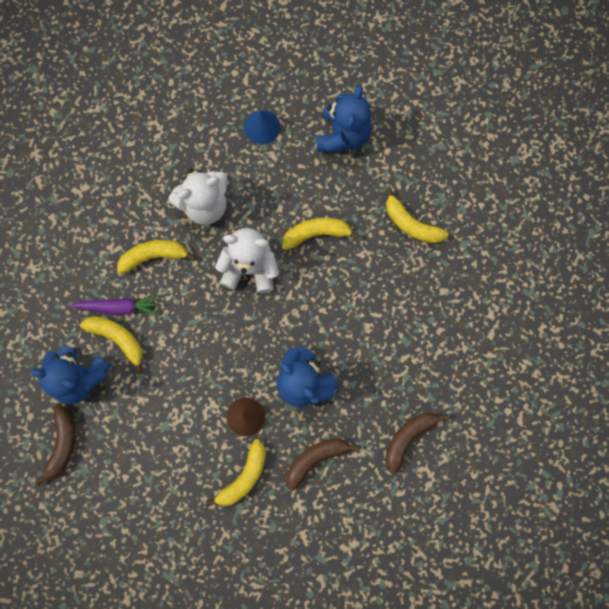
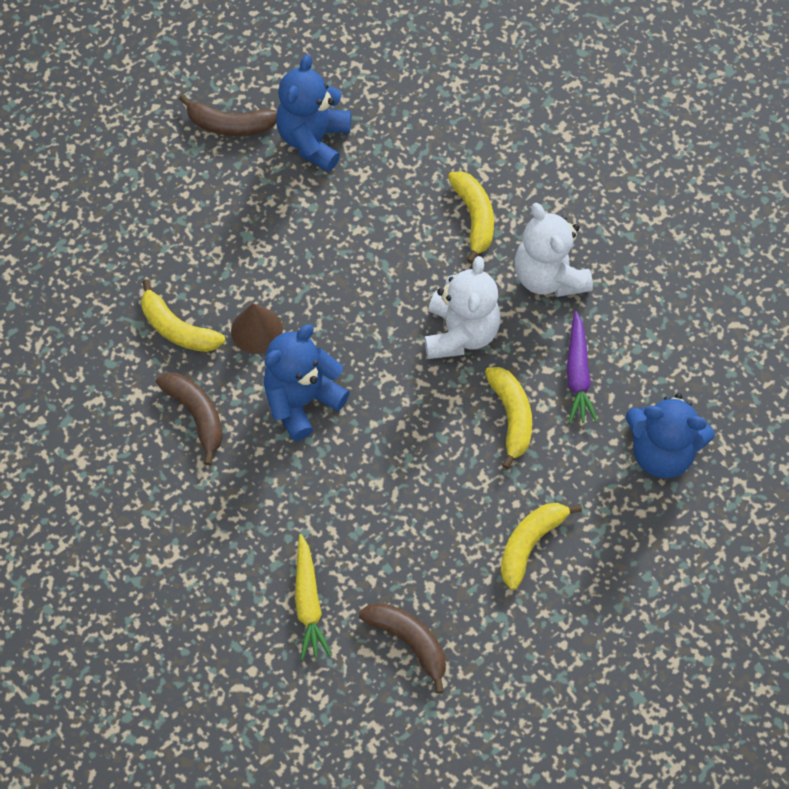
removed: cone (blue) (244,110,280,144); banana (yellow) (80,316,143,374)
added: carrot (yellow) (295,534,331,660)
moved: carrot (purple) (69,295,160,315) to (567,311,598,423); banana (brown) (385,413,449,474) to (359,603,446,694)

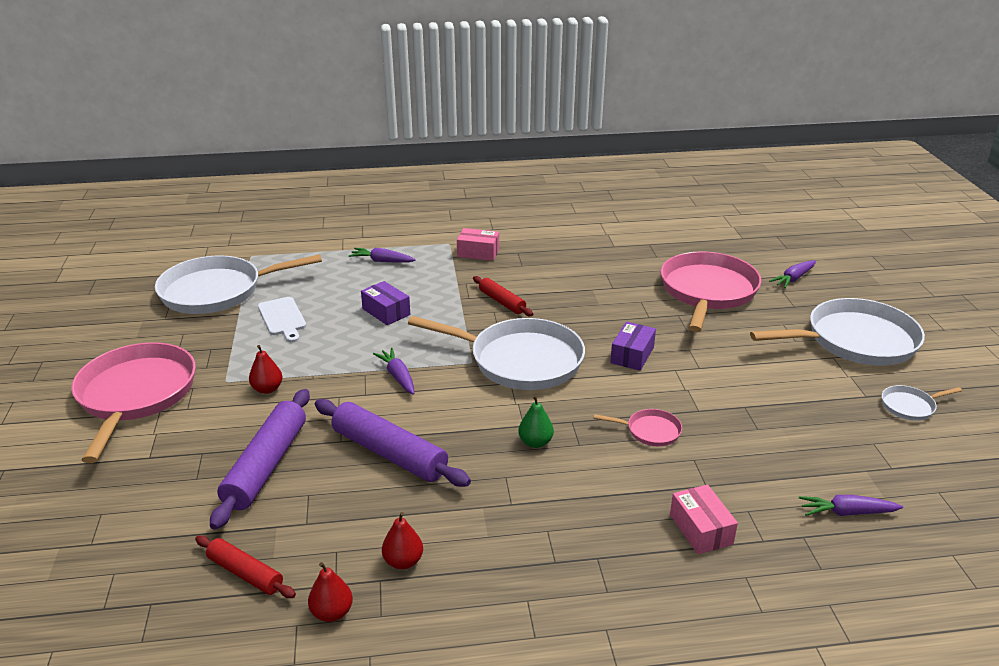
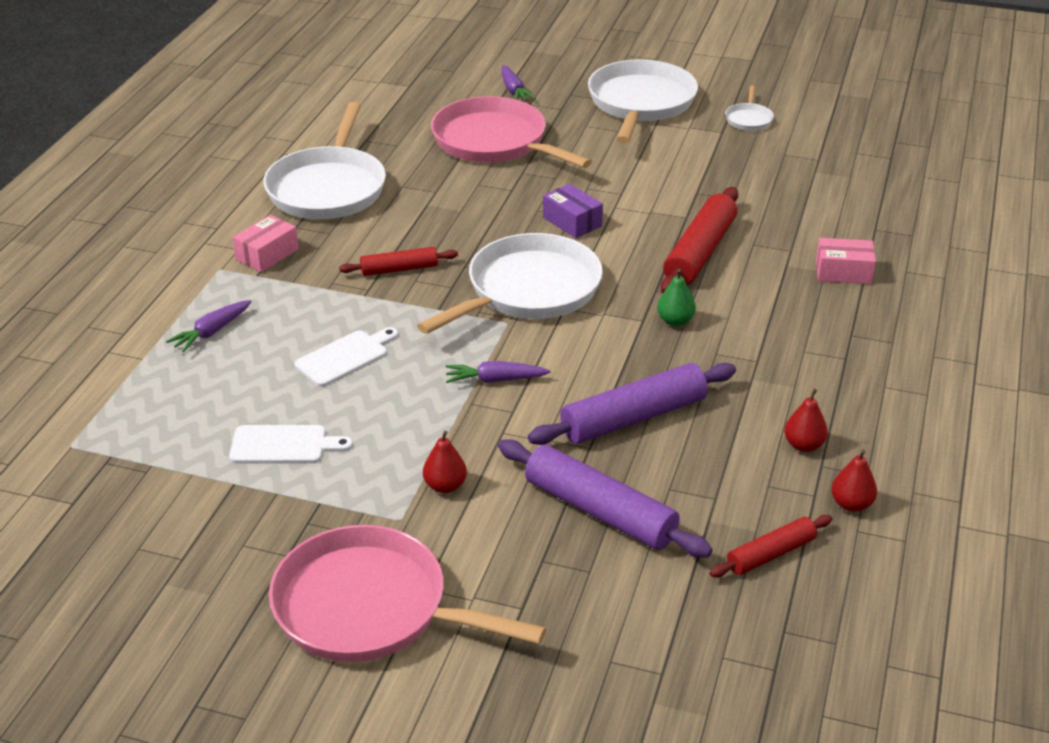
removed: carrot (purple) (799,495,903,516)
moved: pan (white) (155,254,322,314) to (263,102,386,219)
replaced: box (purple) (361,281,410,325) to cutting board (white) (295,327,398,387); pan (pink) (594,409,682,446) to rolling pin (red) (661,187,738,294)

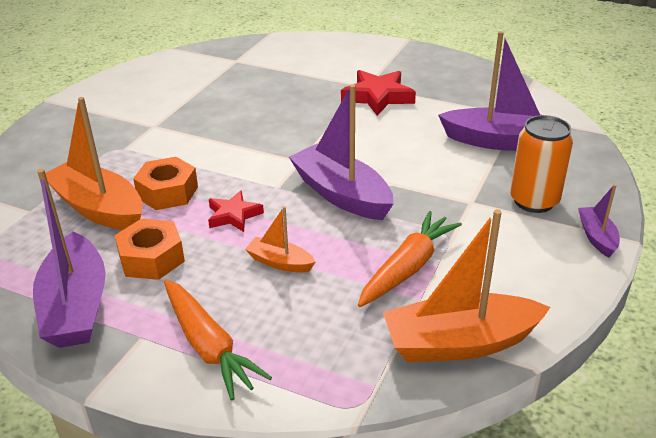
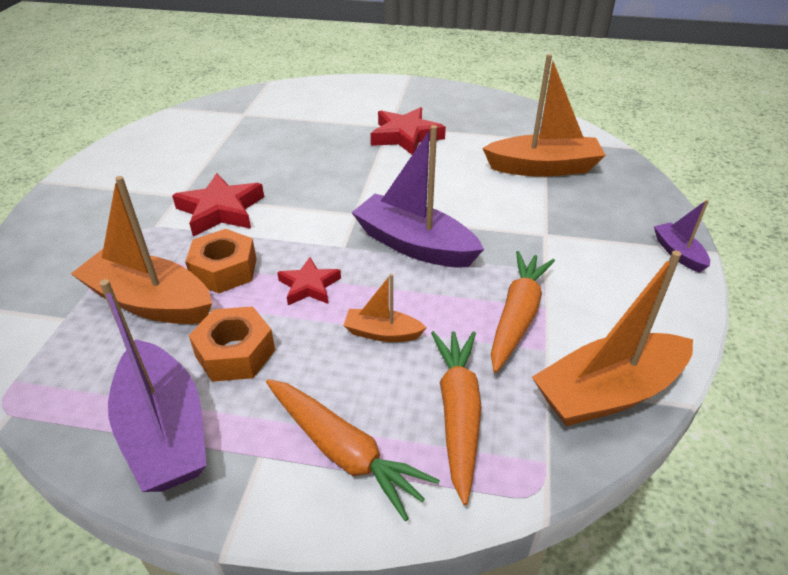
removed: can (orange) (510,115,573,213)
added: star (red) (172,173,264,237); carrot (orange) (431,331,482,505)
recoloured: boat (purple) (438,31,540,151) to boat (orange) (483,54,606,177)

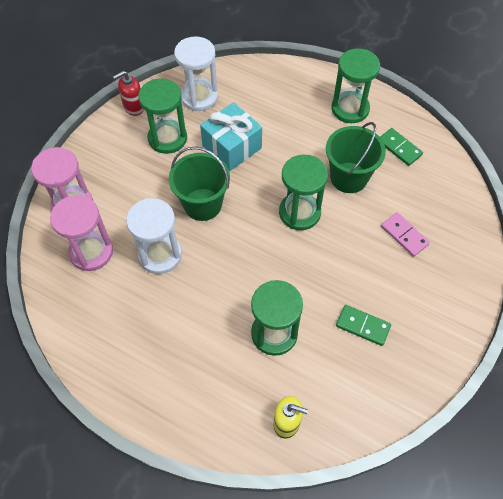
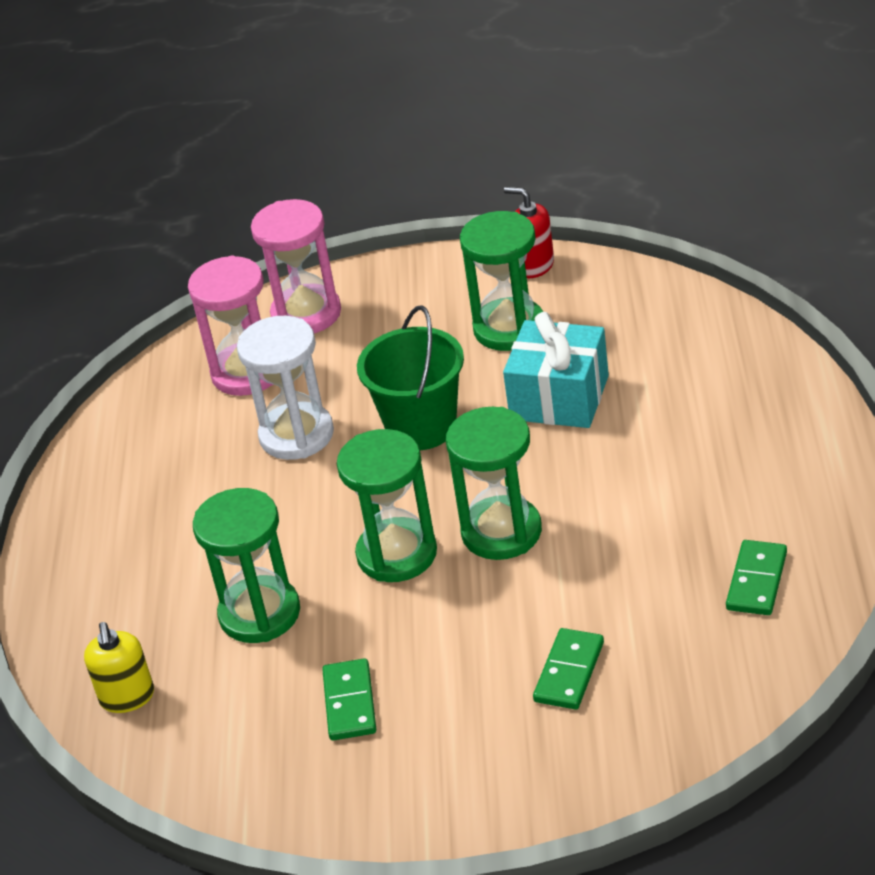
removed: hourglass (white) (174,36,218,111); bucket (green) (326,122,386,193)
moved: hourglass (green) (331,48,380,123) to (337,429,437,582)
recoloured: domino (pink) (381,212,430,257) to domino (green) (533,628,604,709)

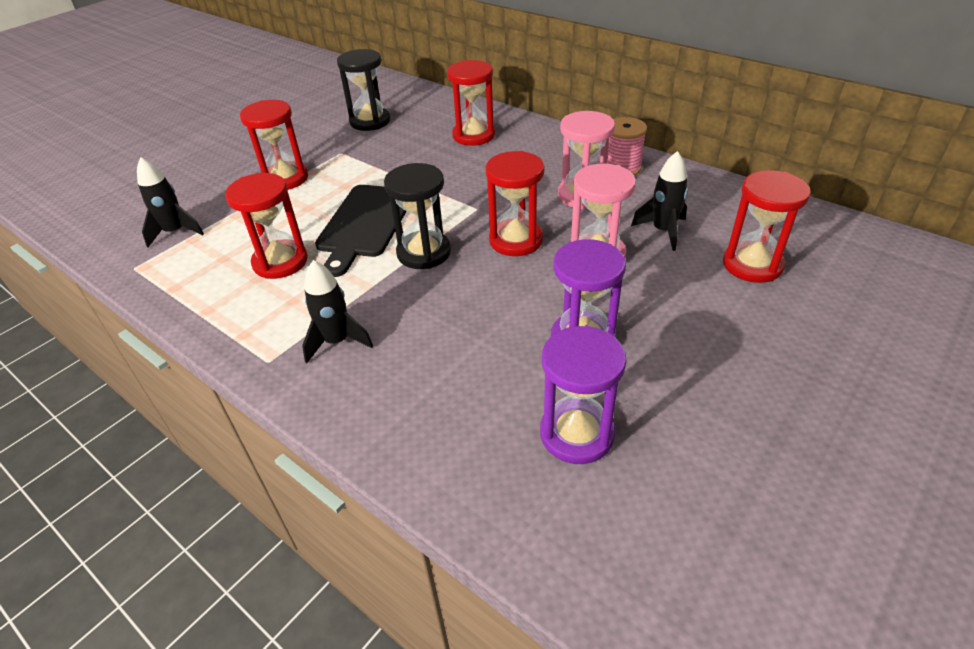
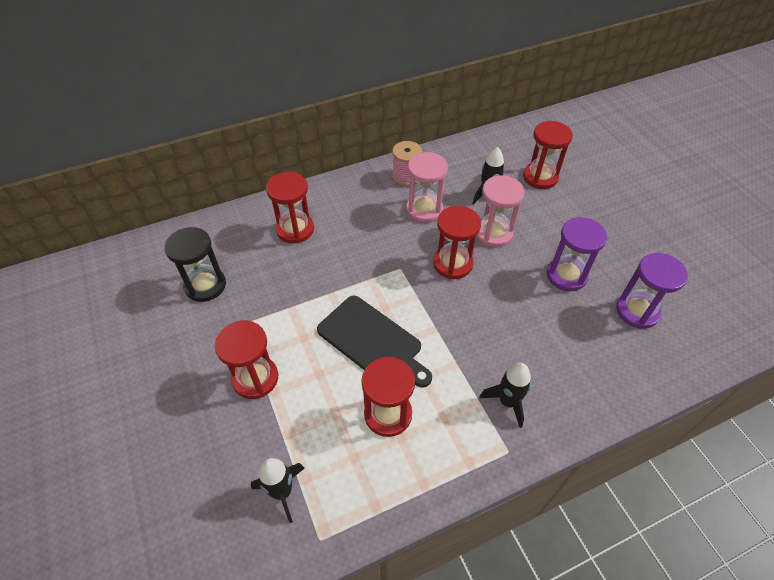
removed: hourglass (black) (384,163,451,269)

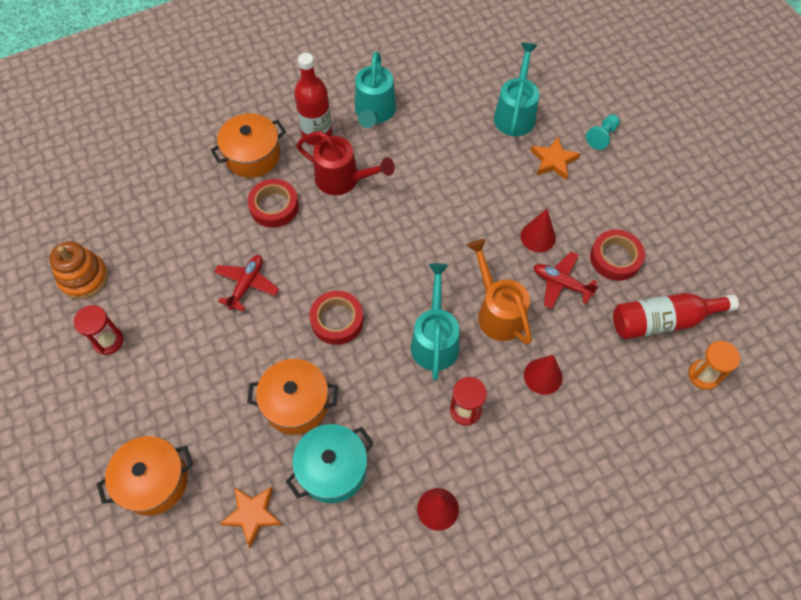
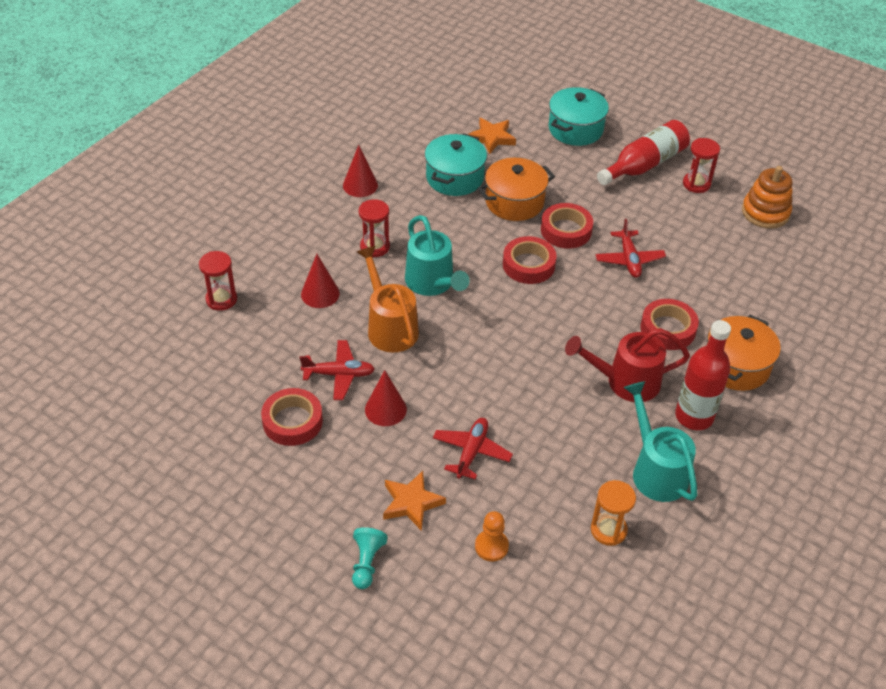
added: tape (red) (541,203,593,249); hourglass (red) (199,251,237,311); plane (red) (433,418,513,479)
moved: bottle (red) (613,293,739,339) to (597,120,690,185); hourglass (orange) (688,341,740,390) to (591,480,636,546)
replaced: watering can (turquoise) (494,43,539,136) to pawn (orange) (475,511,509,561)
recoloured: pot (orange) (97,436,193,516) to pot (turquoise) (548,87,609,146)
turned: watering can (orange) (467,239,532,345) = (357,246,419,353) 150 degrees counterclockwise

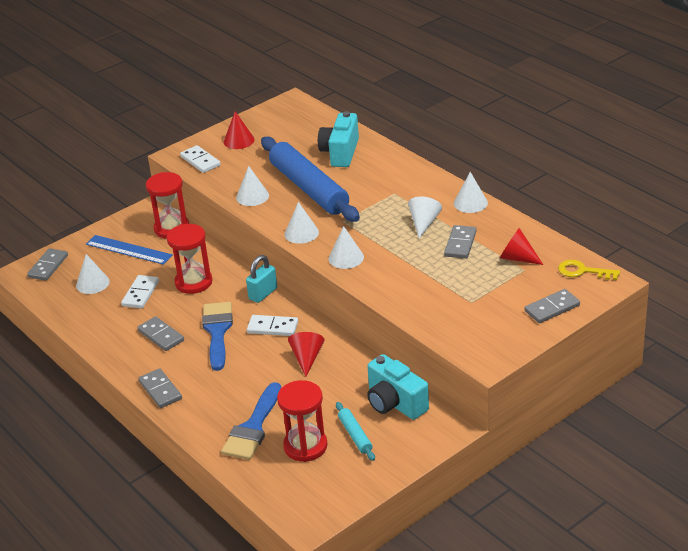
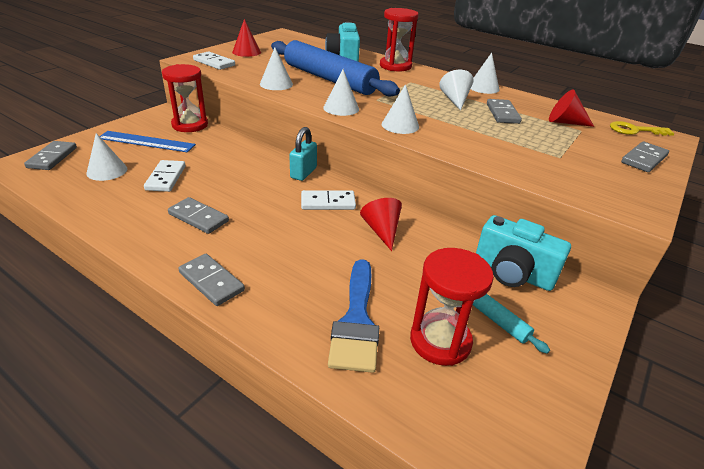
removed: brush (blue) (202,302,233,371)
moved: hourglass (red) (167,224,213,294) to (380,8,419,71)

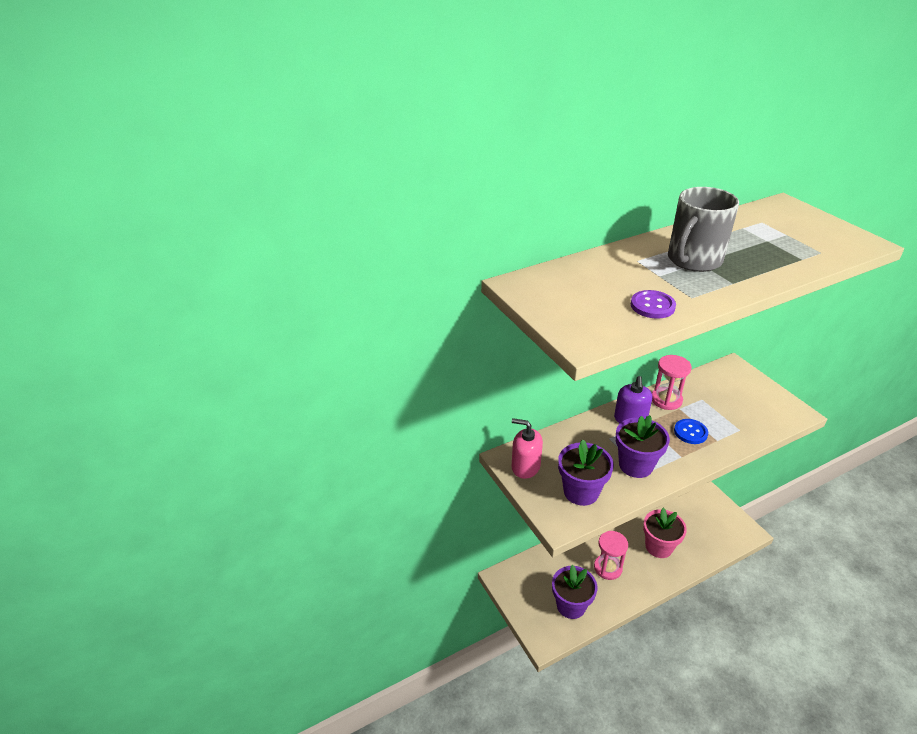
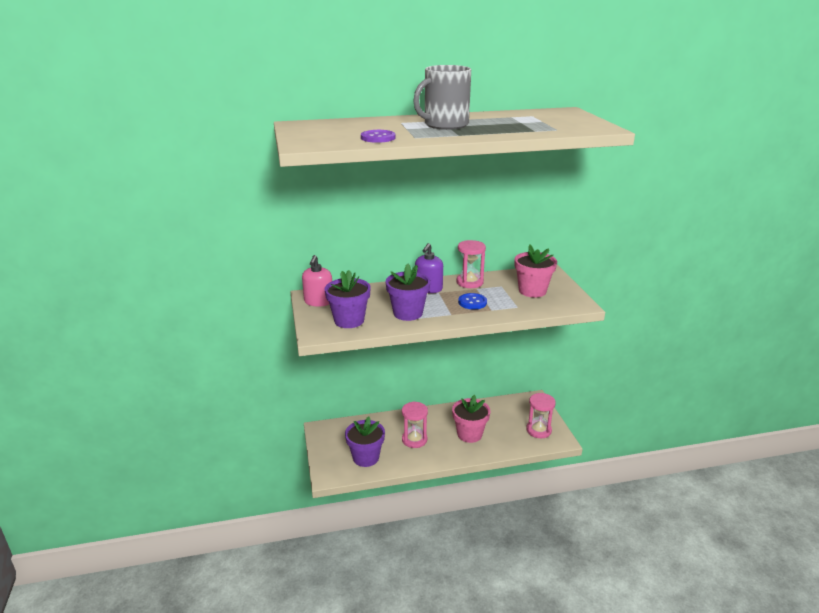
added: flower pot (pink) (515,244,557,298); hourglass (pink) (526,393,556,438)
turned: soap dispenser (pink) (511,418,543,479) = (302,255,332,307) 120 degrees counterclockwise

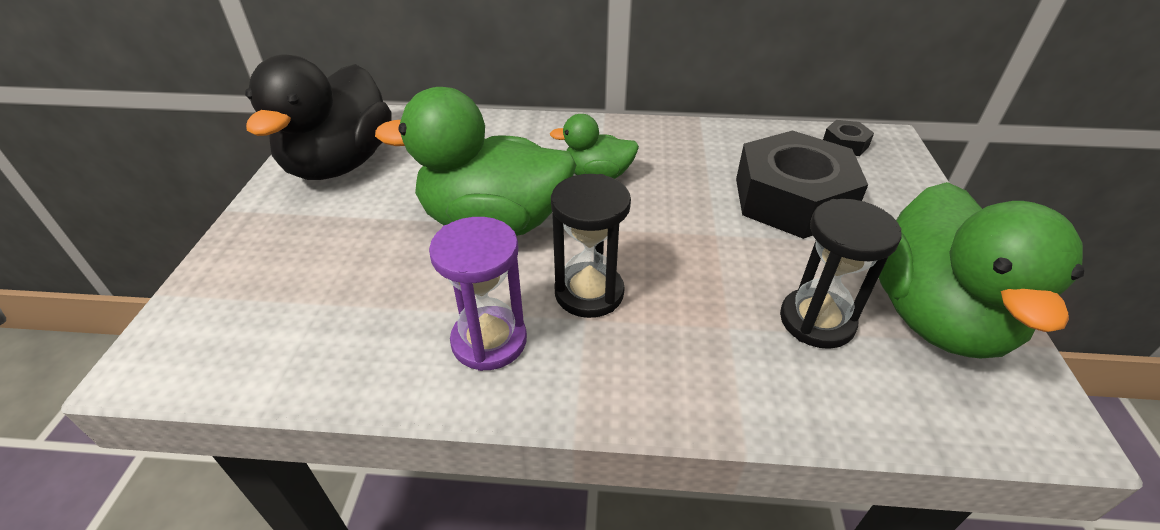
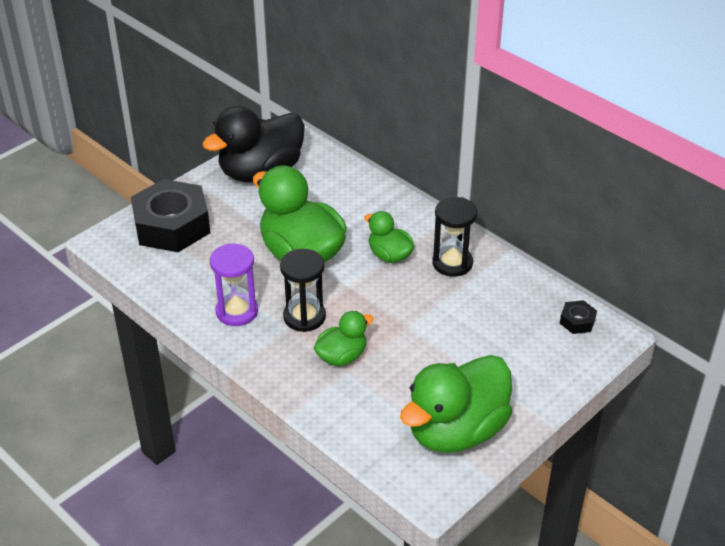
added: duck (green) (314,311,373,366)
moved: nut (black) (736,130,868,239) to (131,179,210,252); hourglass (black) (780,199,902,349) to (432,197,477,277)

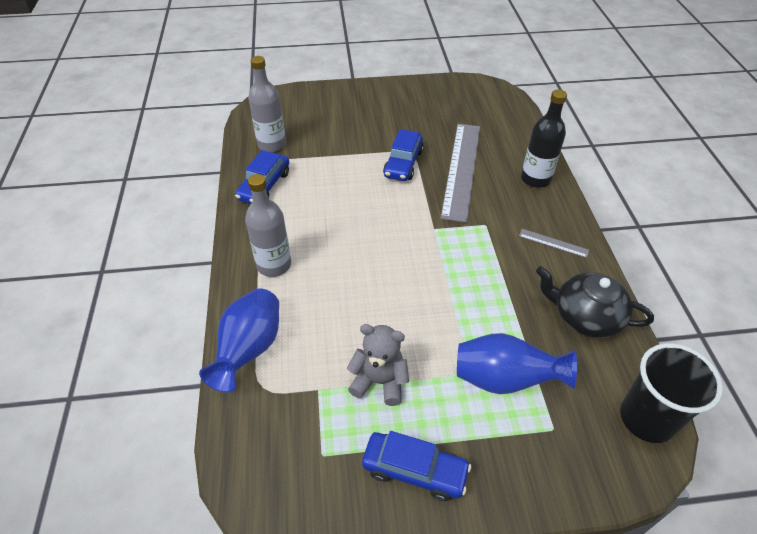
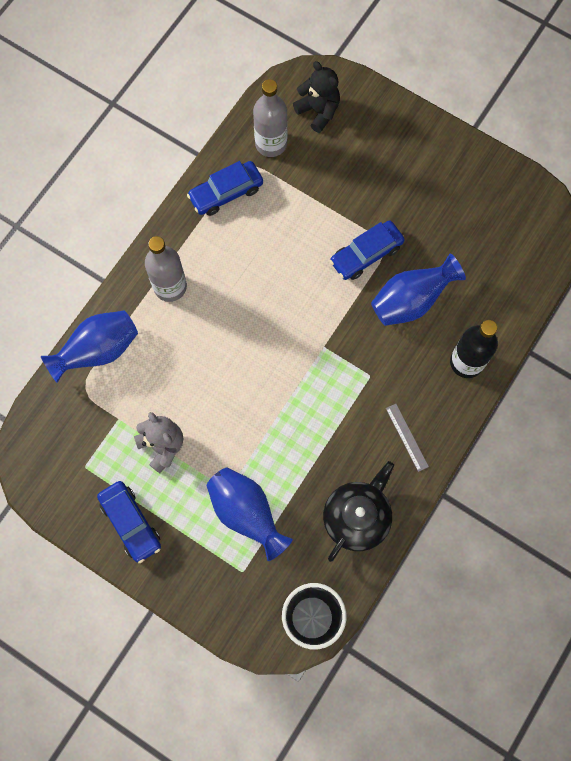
added: teddy bear (black) (293,61,340,133)
replaced: ruler (grey) (440,124,480,223) to vase (blue) (371,254,466,326)
turned: teapot (black) (536,266,654,338) = (323,461,394,562) 60 degrees clockwise

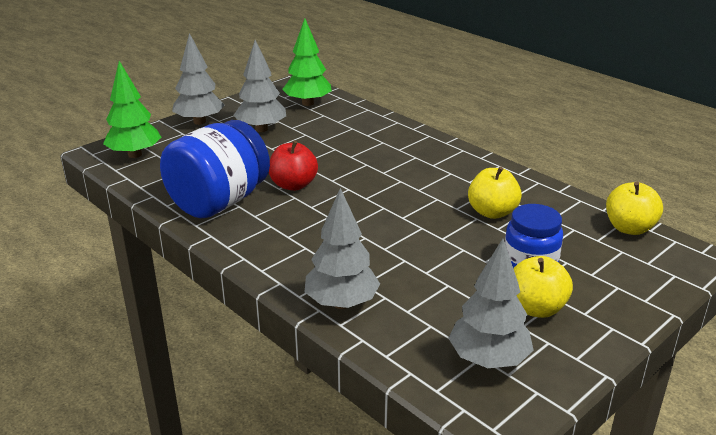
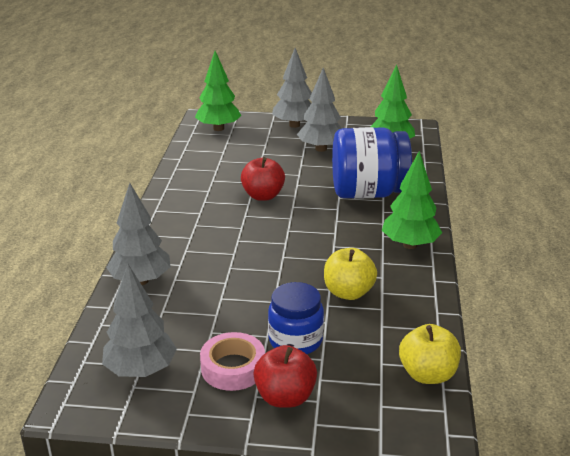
added: tree (green) (382,151,442,249); apple (red) (253,345,317,408)
moved: jar (blue) (160,120,270,219) to (332,127,412,199)
replaced: apple (yellow) (513,256,573,318) to tape (pink) (200,332,265,391)

